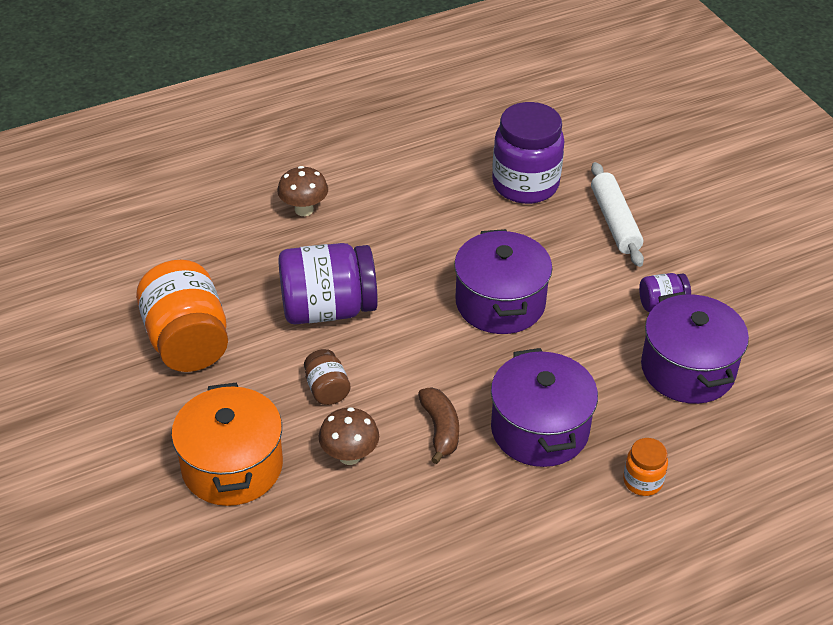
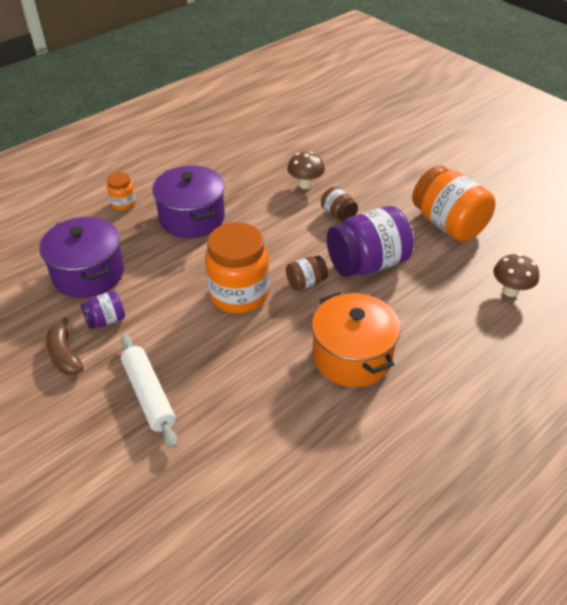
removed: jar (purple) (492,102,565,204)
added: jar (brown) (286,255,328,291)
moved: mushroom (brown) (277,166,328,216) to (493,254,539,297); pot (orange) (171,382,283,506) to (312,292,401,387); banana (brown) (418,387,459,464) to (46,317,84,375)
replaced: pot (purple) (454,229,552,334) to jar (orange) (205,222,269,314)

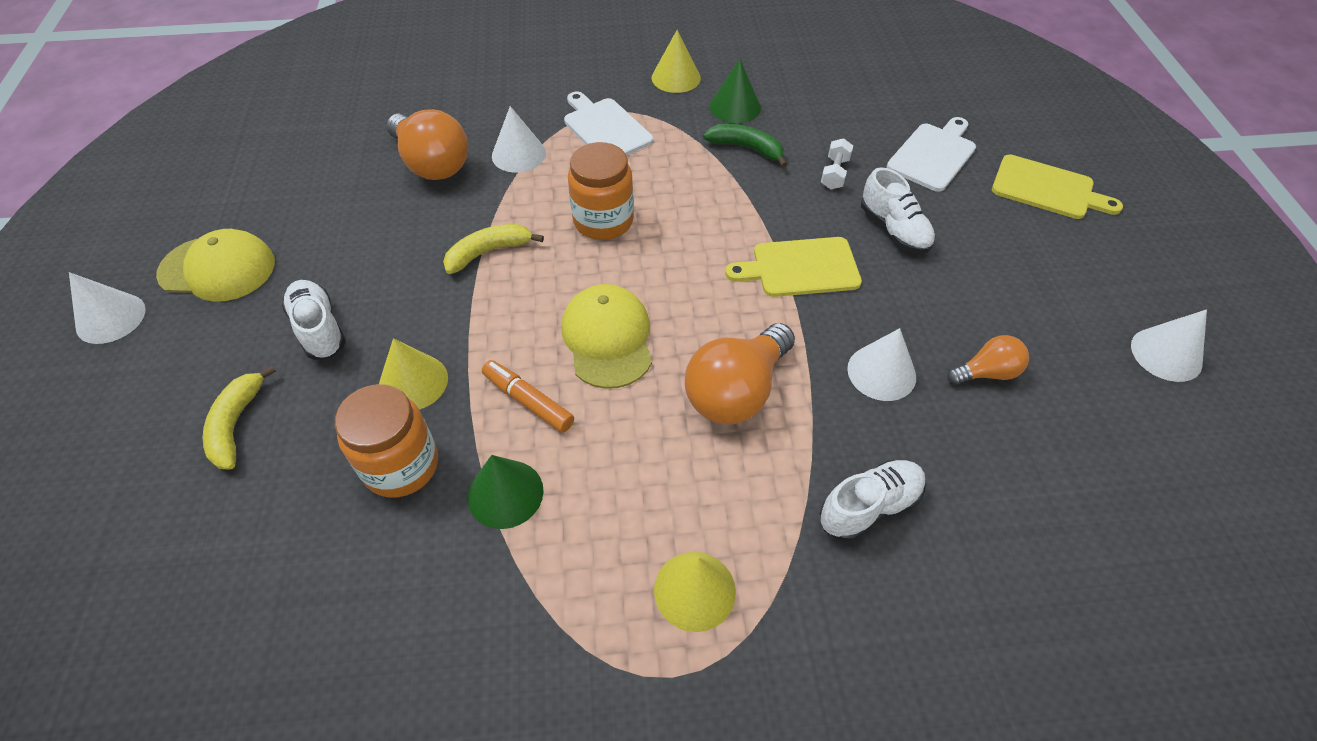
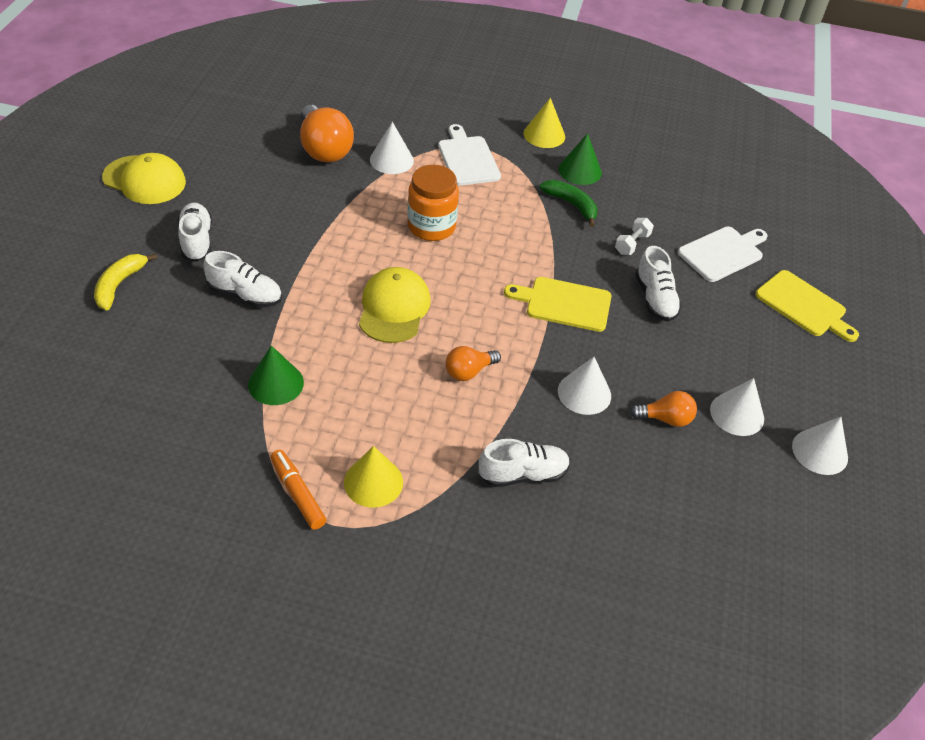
removed: banana (yellow) (443,224,544,274); jar (orange) (335,384,438,498)
moved: cone (white) (69,272,146,344) to (710,378,764,436); marker (orange) (482,360,574,433) to (270,450,326,530)
replaced: cone (yellow) (379,338,448,410) to shoe (white) (203,251,282,308)
resized: light bulb (orange) (685,323,795,424) = (445,346,501,381) x0.55

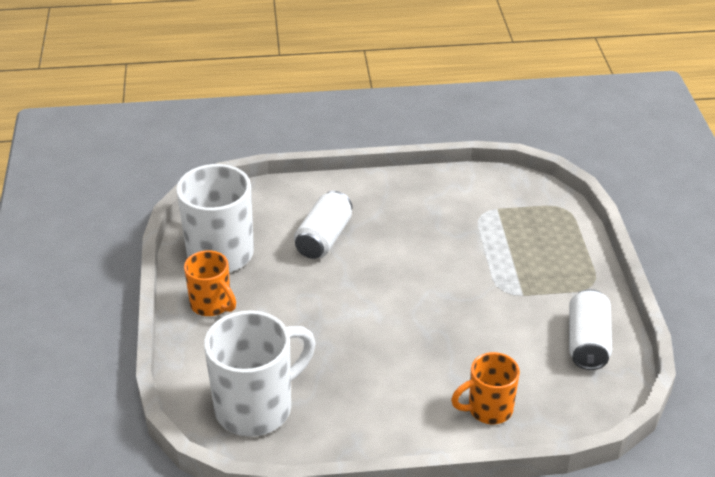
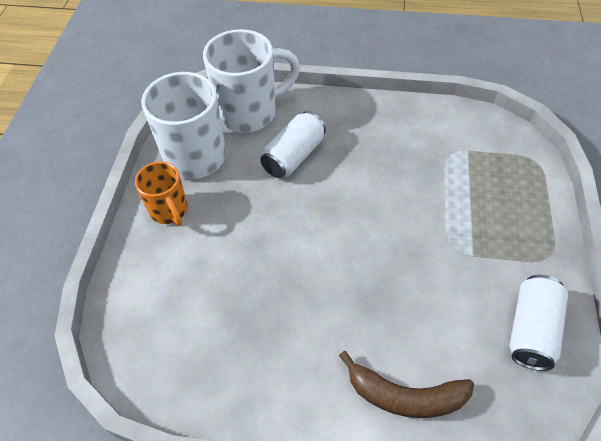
moved: mug (white) (204,310,315,437) to (203,29,300,133)
replaced: mug (orange) (451,352,520,424) to banana (brown) (339,351,474,418)

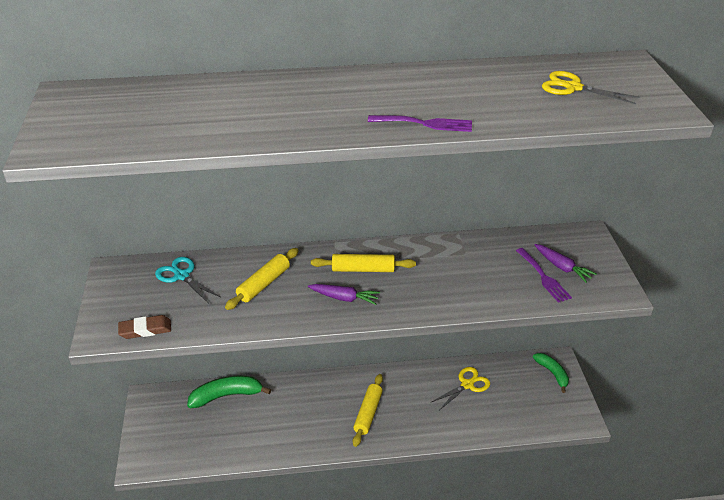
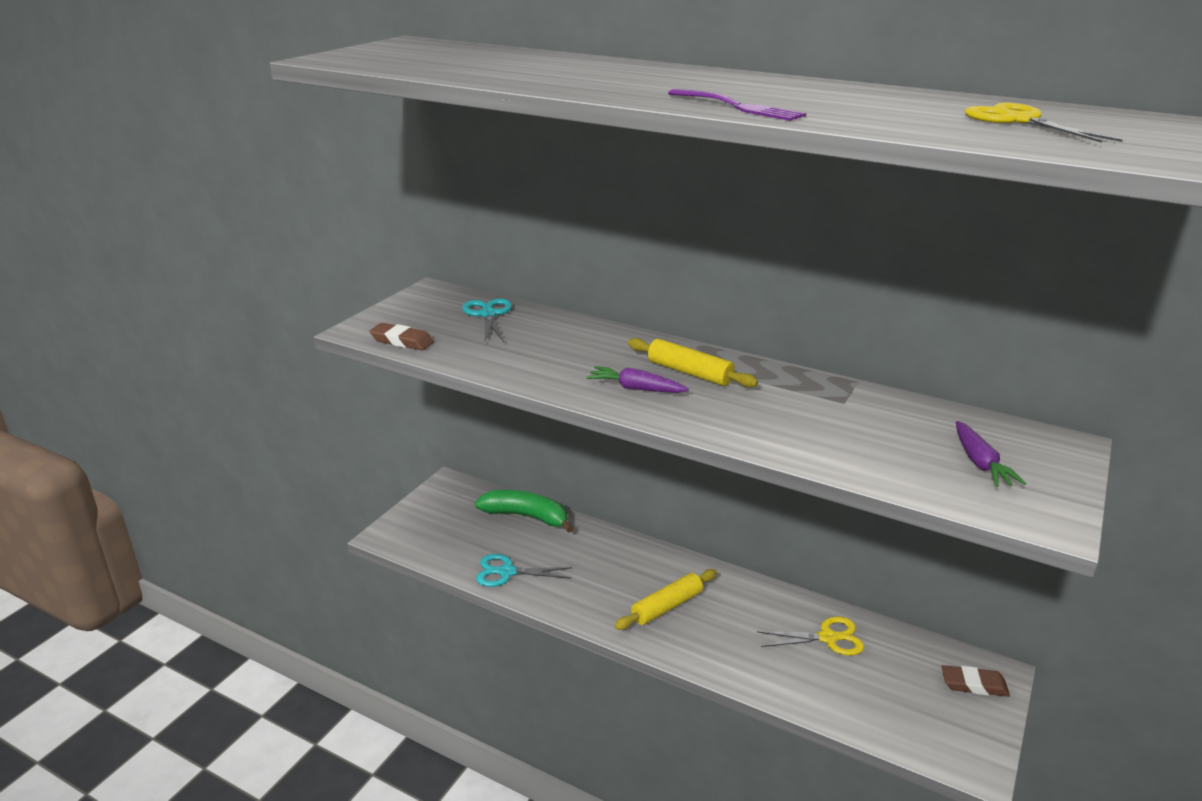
removed: rolling pin (yellow) (225,248,299,310); fork (purple) (516,248,572,303)
added: scissors (turquoise) (476,554,572,587)
replaced: banana (green) (533,353,569,393) to eraser (brown) (941,665,1010,697)
turned: carrot (purple) (308,284,380,305) = (586,366,689,393) 150 degrees clockwise

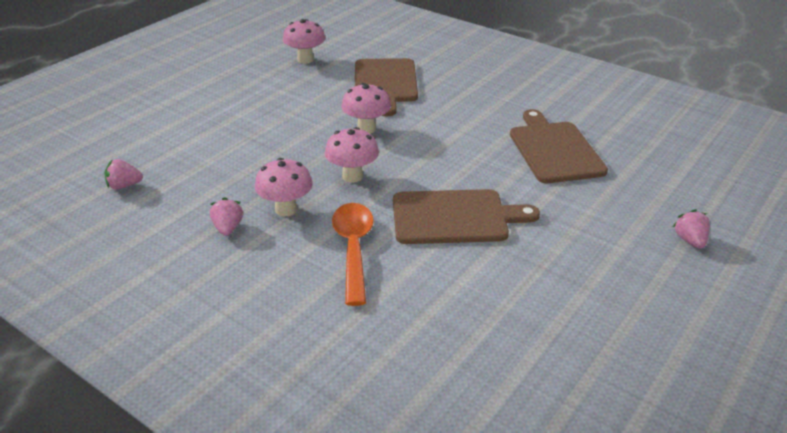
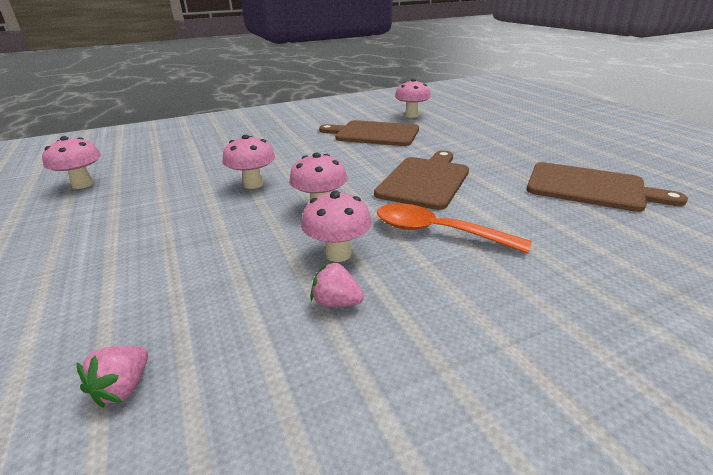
removed: strawberry (pink) (673,209,710,249)
added: mushroom (pink) (395,79,431,118)
moved: cutting board (brown) (355,58,418,116) to (527,162,688,212)

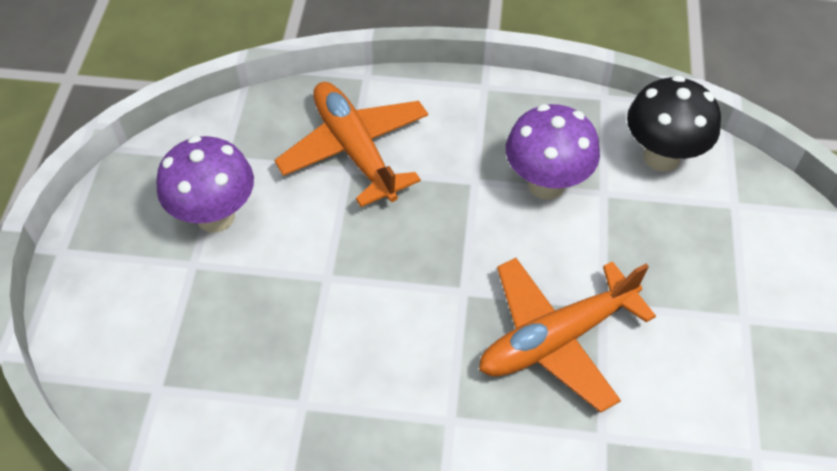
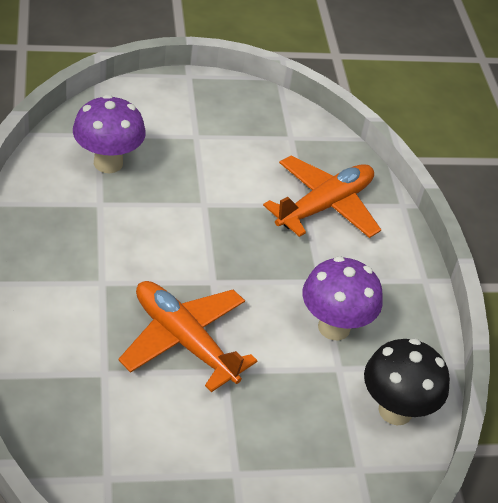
moved: mushroom (purple) (156,136,254,233) to (73,95,146,173)

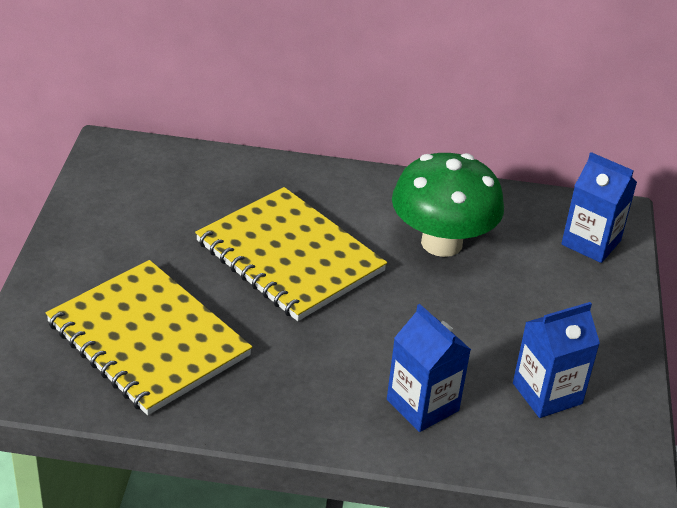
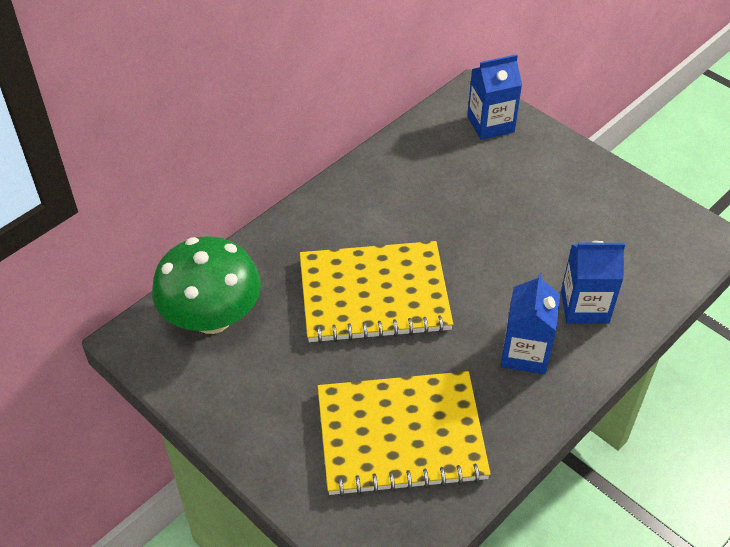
moved: mushroom (green) (392,153,504,257) to (152,236,261,334); carton (blue) (513,302,600,418) to (501,273,560,375)

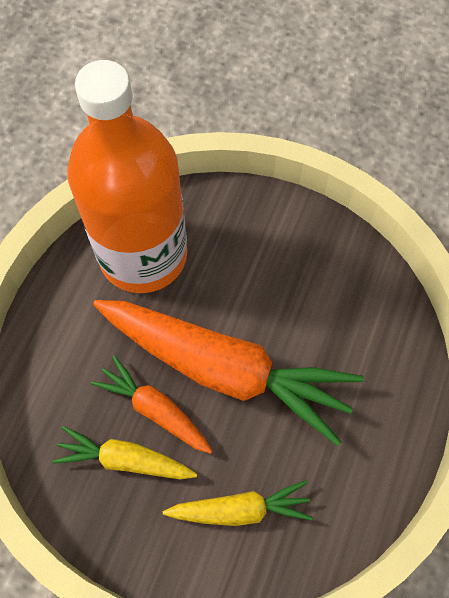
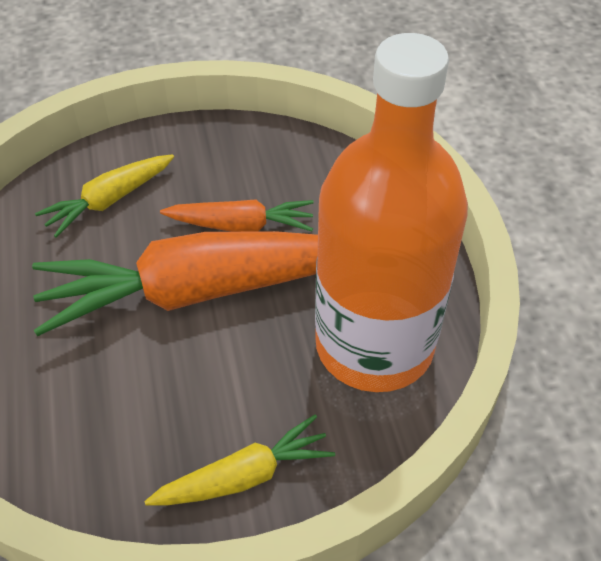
moved: carrot (yellow) (52,426,197,480) to (144,415,335,506)

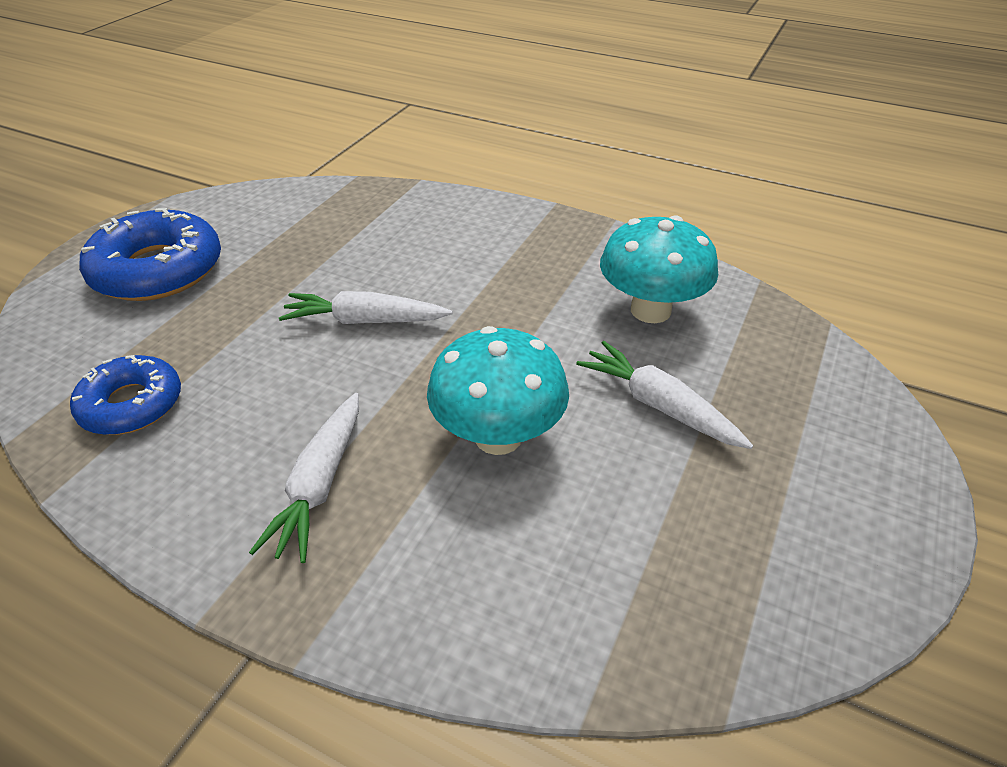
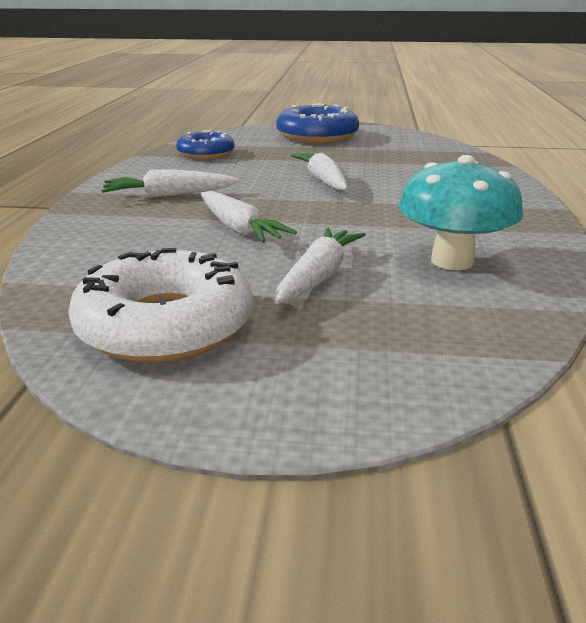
added: donut (white) (68,248,253,363)
replaced: mushroom (turquoise) (427,326,569,455) to carrot (white) (201,191,297,243)

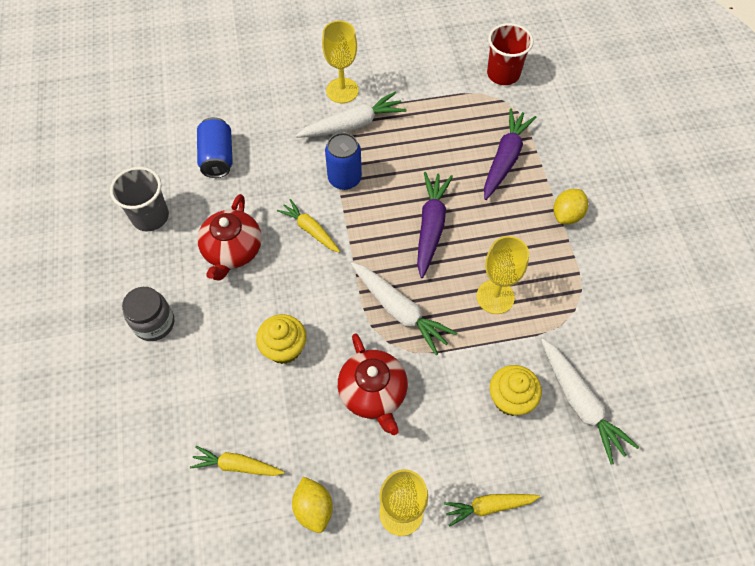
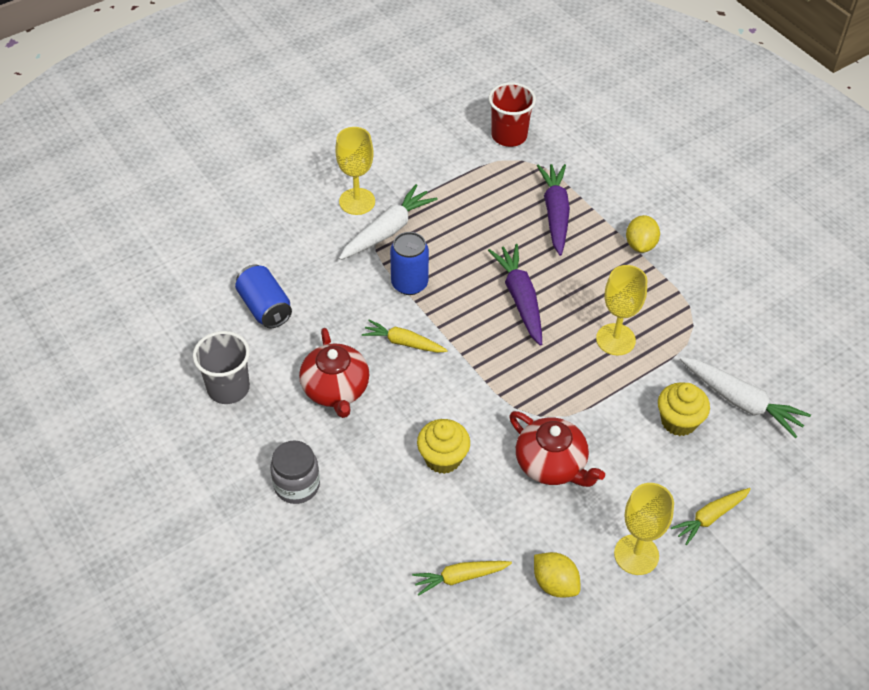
removed: carrot (white) (351,262,457,355)

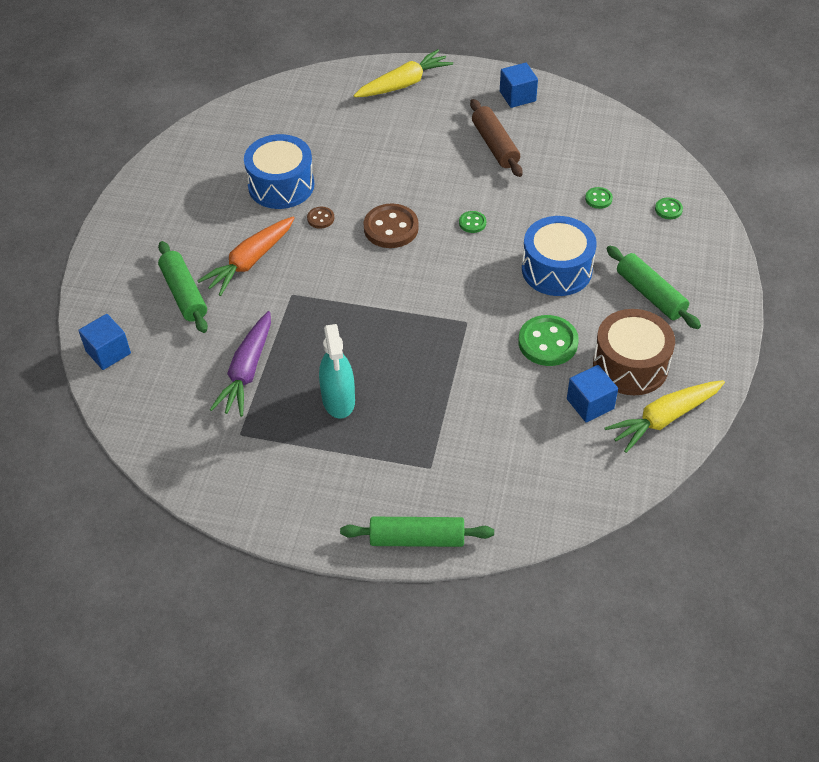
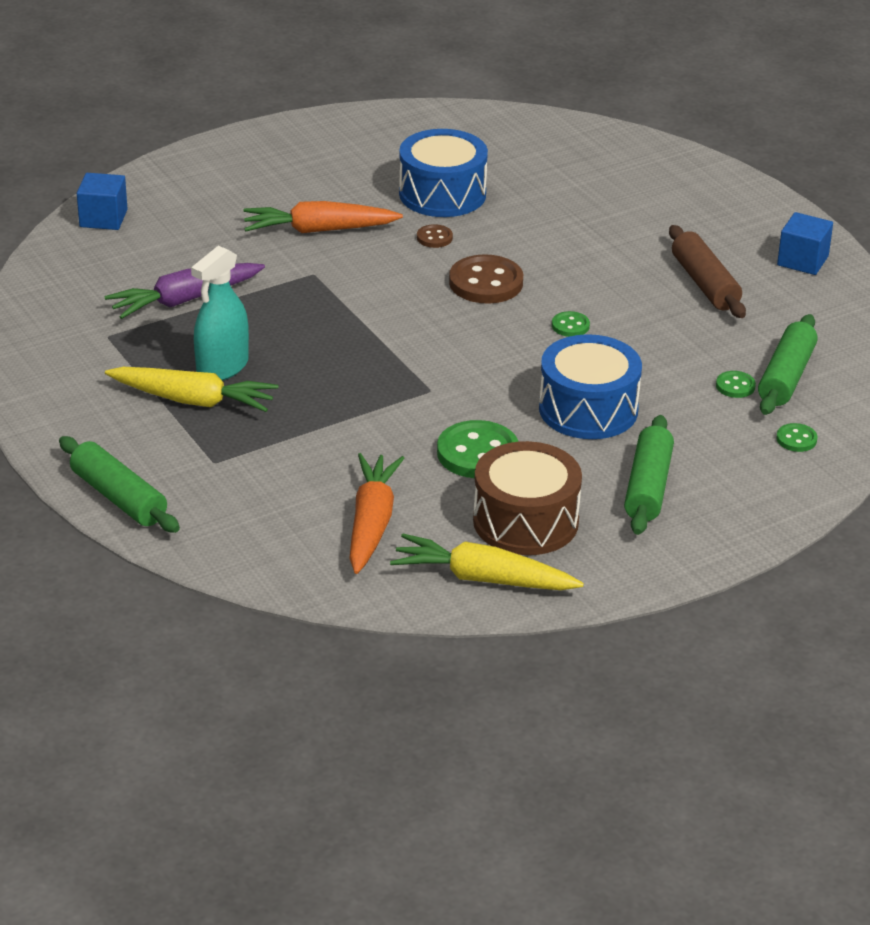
removed: cube (blue) (567,365,618,422)
added: carrot (orange) (349,453,404,574)
moved: carrot (yellow) (353,49,453,97) to (105,367,279,412); rolling pin (green) (158,241,208,333) to (758,314,818,415)
turned: rolling pin (brown) (470,99,523,177) = (669,225,746,318) 45 degrees counterclockwise

